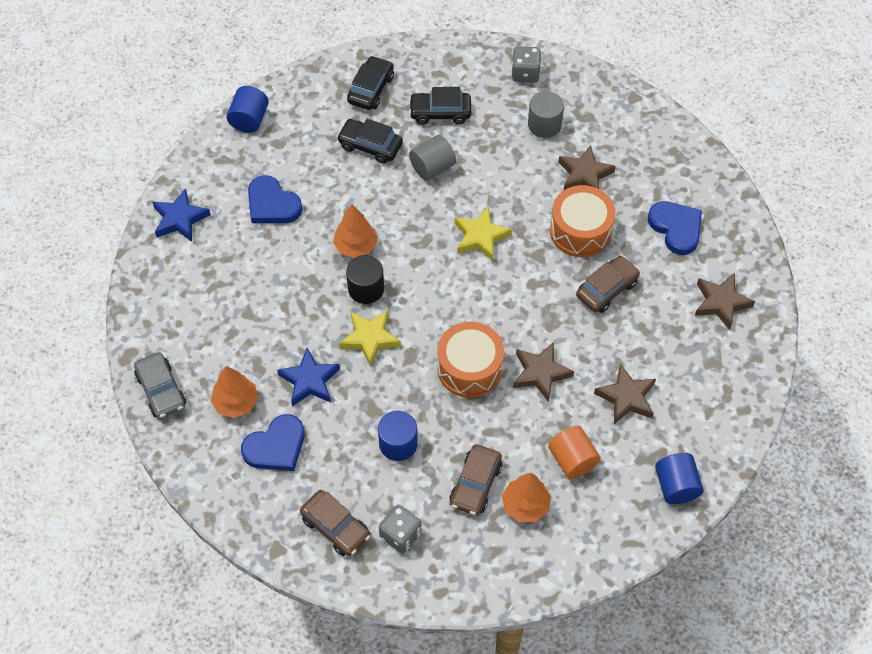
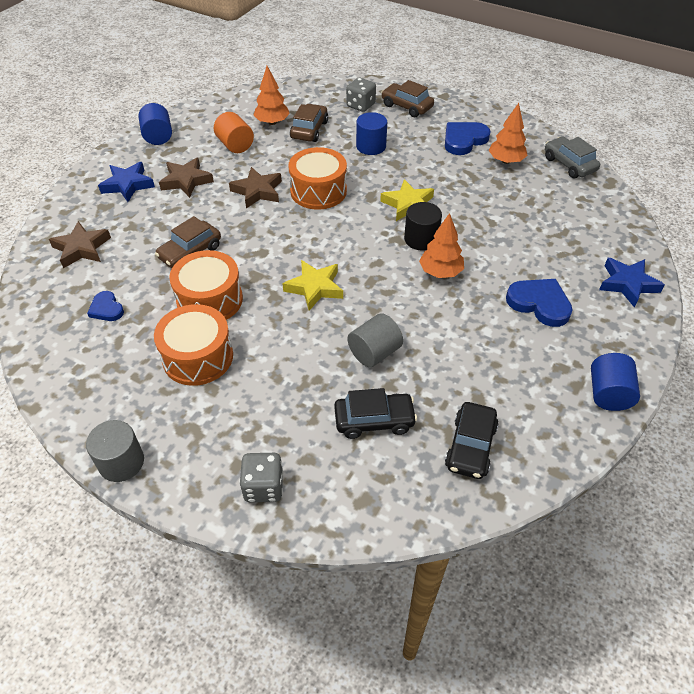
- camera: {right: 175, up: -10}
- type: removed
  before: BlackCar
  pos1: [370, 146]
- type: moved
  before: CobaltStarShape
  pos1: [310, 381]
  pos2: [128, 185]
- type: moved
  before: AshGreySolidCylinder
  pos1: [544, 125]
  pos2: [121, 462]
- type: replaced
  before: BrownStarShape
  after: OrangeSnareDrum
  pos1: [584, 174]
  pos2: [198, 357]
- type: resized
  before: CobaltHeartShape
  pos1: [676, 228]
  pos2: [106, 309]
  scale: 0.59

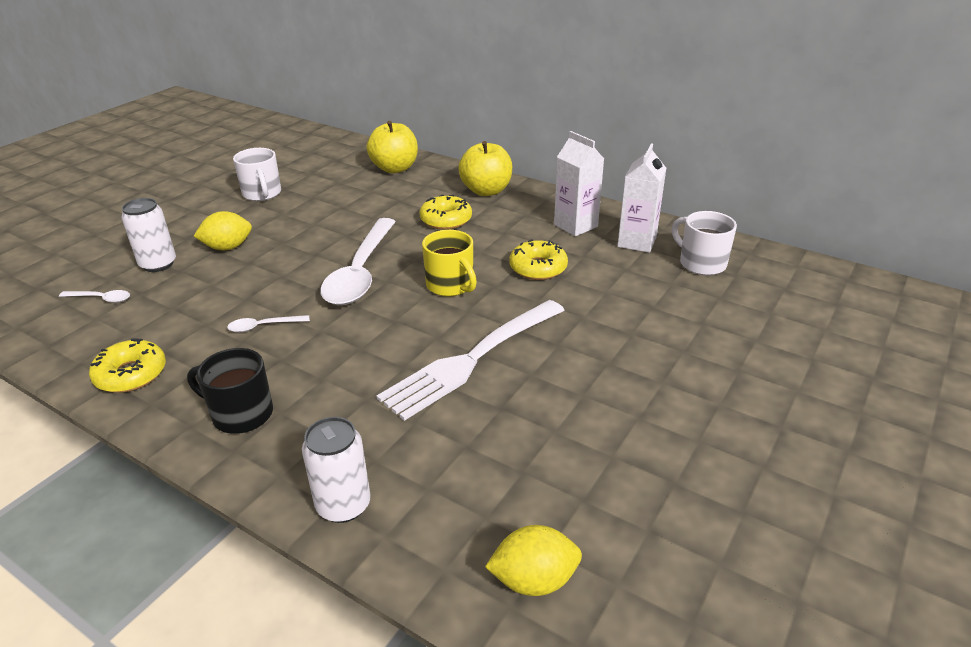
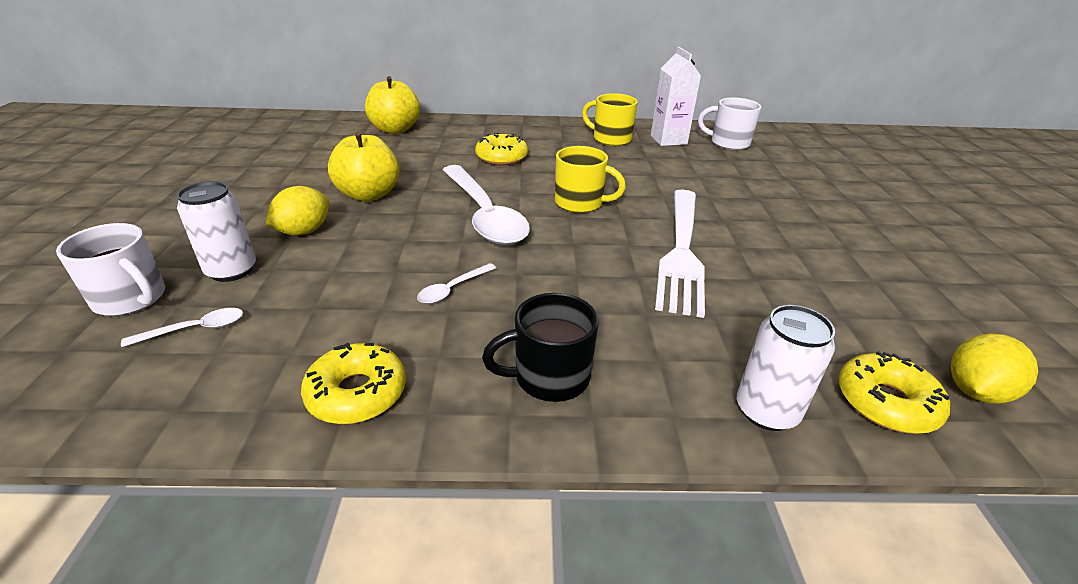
- camera: {right: -35, up: 0}
- type: moved
  before: PureWhiteCoffeeMug
  pos1: [262, 194]
  pos2: [131, 299]
- type: moved
  before: BrightYellowApple
  pos1: [486, 191]
  pos2: [369, 194]
- type: moved
  before: BrightYellowGlazedDonut
  pos1: [538, 268]
  pos2: [886, 402]
- type: replaced
  before: PureWhiteCarton
  after: BrightYellowCoffeeMug
  pos1: [575, 226]
  pos2: [610, 139]

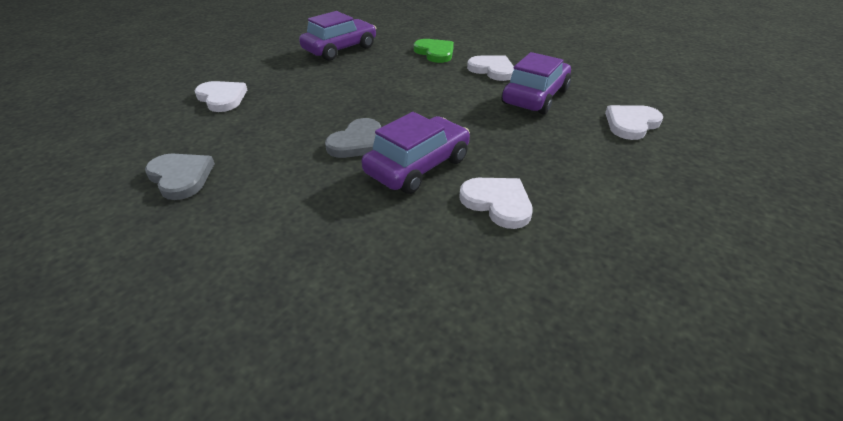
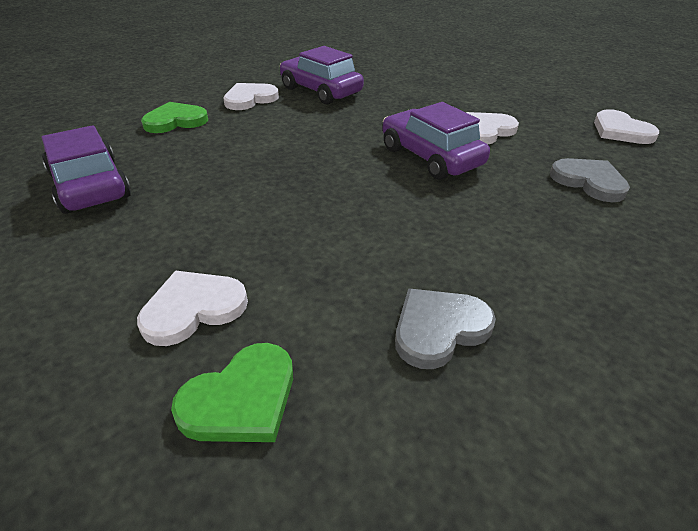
- camera: {right: -80, up: 0}
- type: added
  after: LeafGreenHeartShape
  pos2: [241, 399]
- type: moved
  before: AshGreyHeartShape
  pos1: [358, 142]
  pos2: [589, 182]
- type: moved
  before: PureWhiteHeartShape
  pos1: [631, 124]
  pos2: [620, 131]

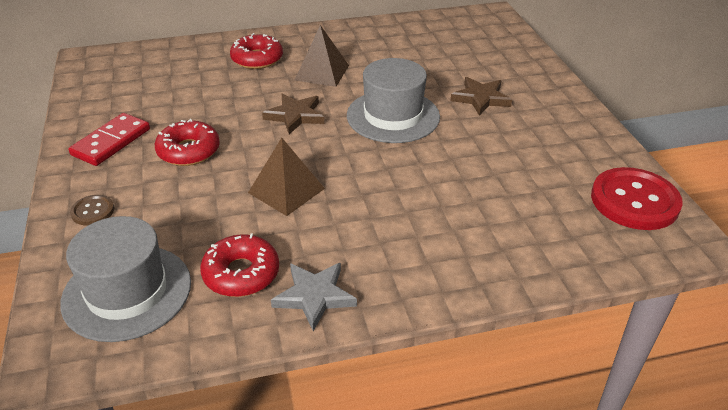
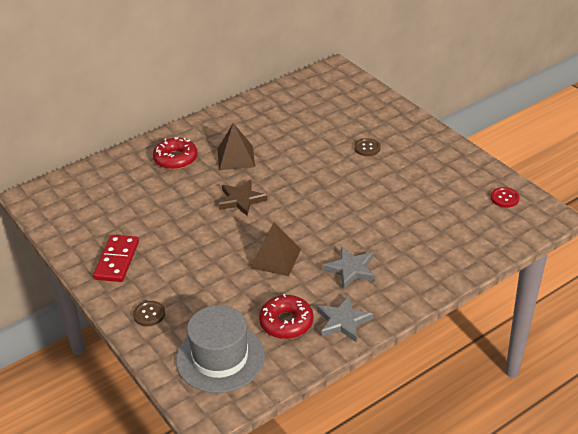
- camera: {right: -20, up: 0}
- type: removed
  before: RedGlazedDonut
  pos1: [189, 151]
- type: removed
  before: AshGreyTallHat
  pos1: [393, 116]
- type: added
  after: AshGreyStarShape
  pos2: [351, 269]
- type: replaced
  before: BrownStarShape
  after: BrownShirtButton
  pos1: [481, 98]
  pos2: [367, 148]
- type: resized
  before: RedShirtButton
  pos1: [634, 201]
  pos2: [504, 198]
  scale: 0.48

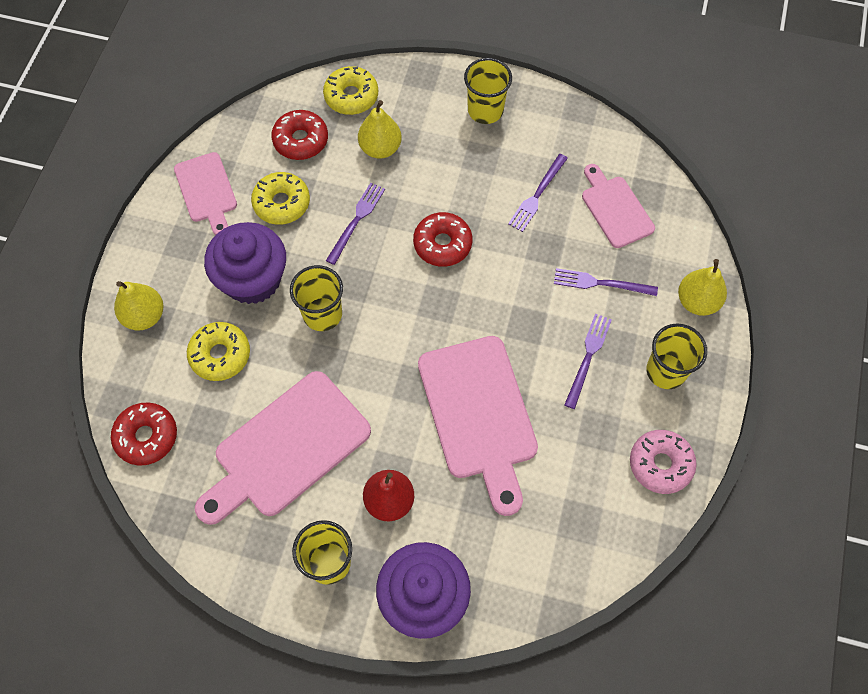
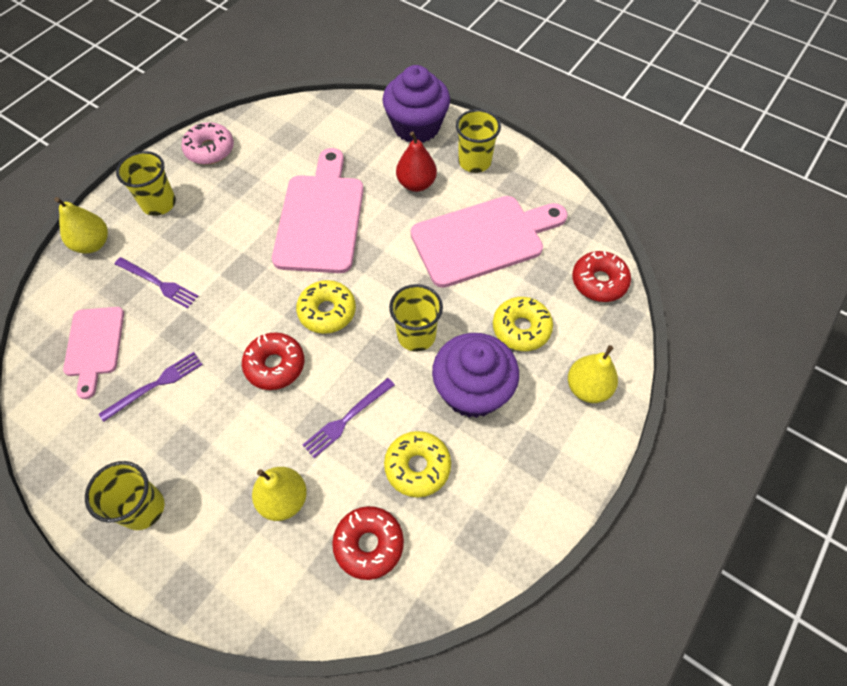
- camera: {right: -160, up: -5}
- type: removed
  before: RosyChoppingBoard
  pos1: [206, 191]
- type: removed
  before: RoyalPurpleFork
  pos1: [588, 357]
- type: moved
  before: BrightYellowGlazedDonut
  pos1: [351, 96]
  pos2: [327, 311]

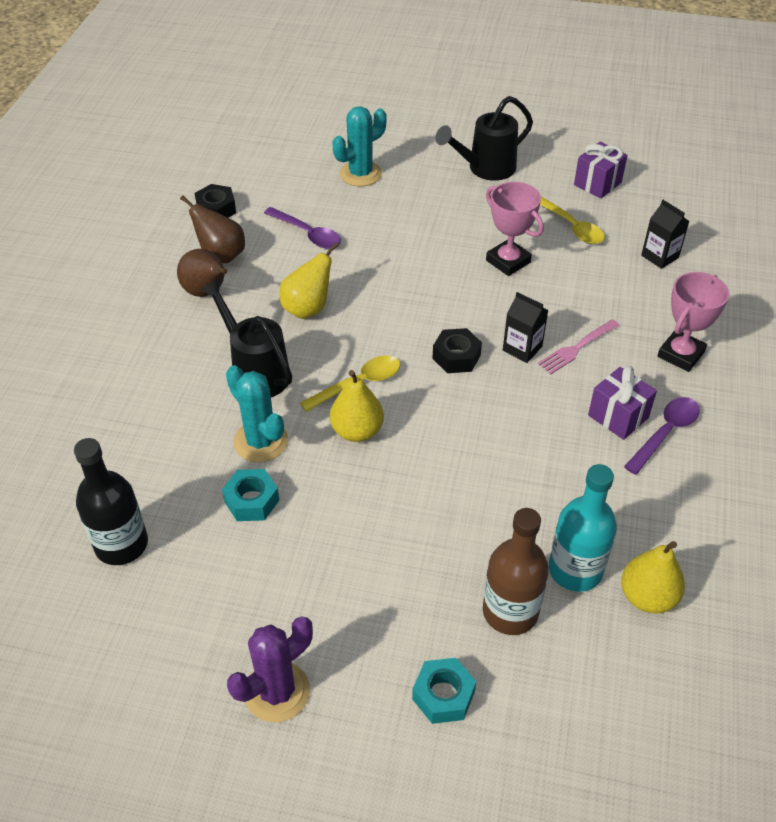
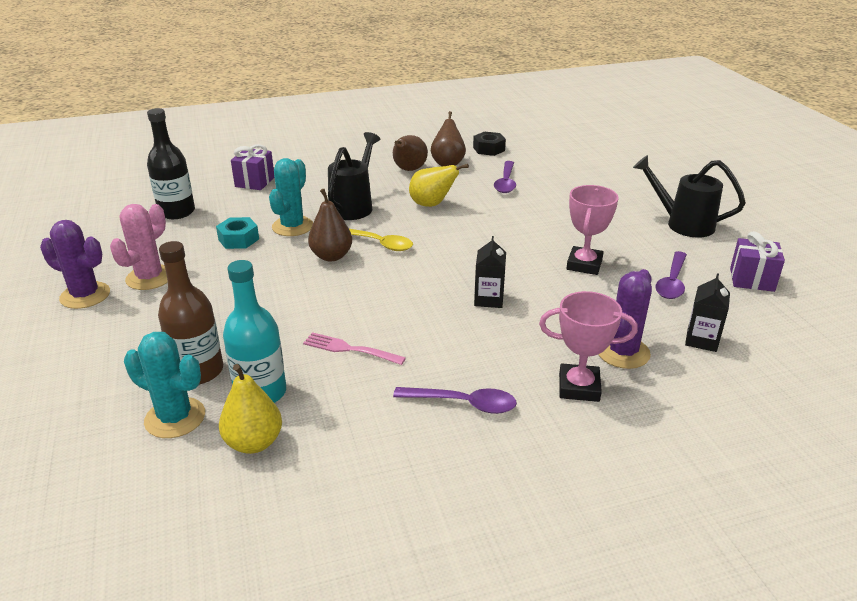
- camera: {right: 60, up: -15}
- type: removed
  before: AquaNut
  pos1: [443, 695]
- type: removed
  before: BlackNut
  pos1: [456, 357]
- type: added
  after: RosySaguaroCactus
  pos2: [149, 278]
- type: added
  after: RoyalPurpleSaguaroCactus
  pos2: [623, 352]
- type: moved
  before: AquaSaguaroCactus
  pos1: [360, 174]
  pos2: [175, 418]
- type: moved
  before: RosyFork
  pos1: [577, 347]
  pos2: [350, 349]
- type: moved
  before: RoyalPurpleWrappedGift
  pos1: [618, 416]
  pos2: [255, 182]
- type: recoloured
  before: BrightYellowPear
  after: BrownPear
  pos1: [357, 431]
  pos2: [331, 256]
- type: recoloured
  before: BrightYellowSpoon
  after: RoyalPurpleSpoon
  pos1: [571, 226]
  pos2: [672, 282]

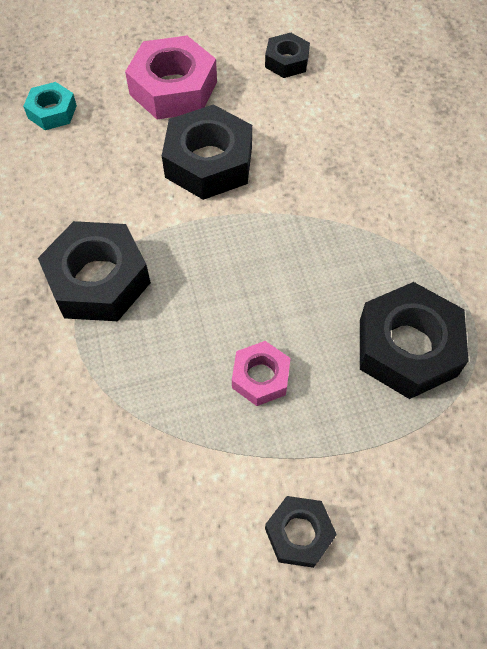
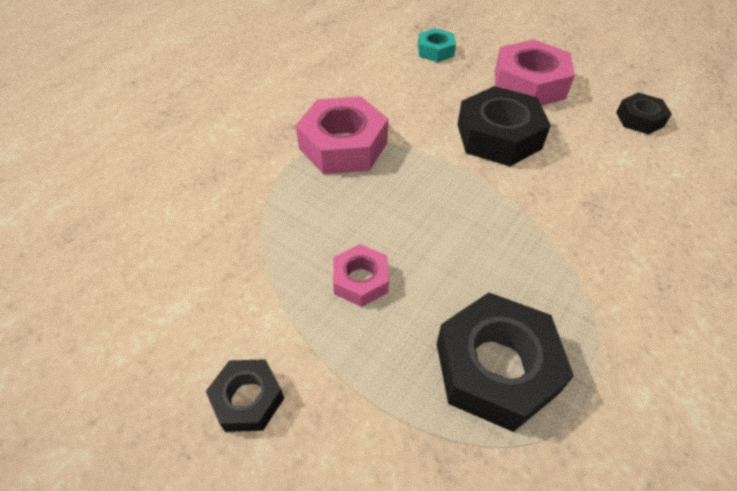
- camera: {right: 50, up: -10}
- type: recoloured
  before: BlackNut
  after: RosyNut
  pos1: [98, 280]
  pos2: [343, 145]

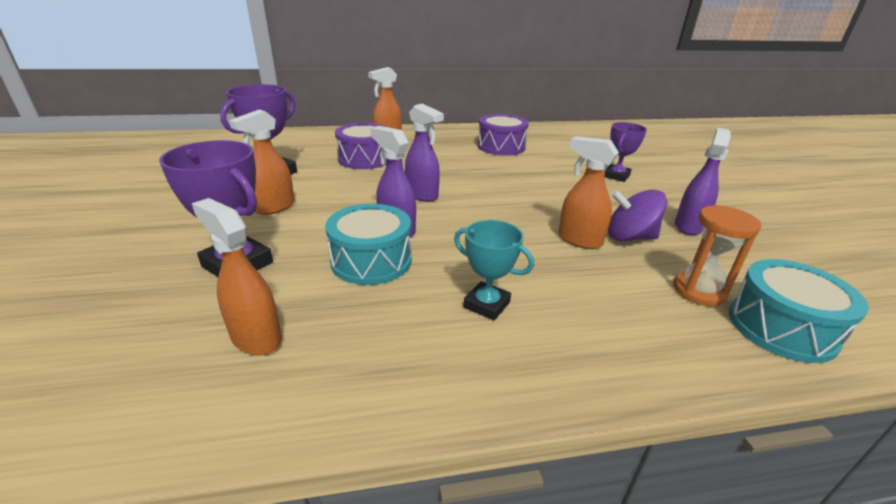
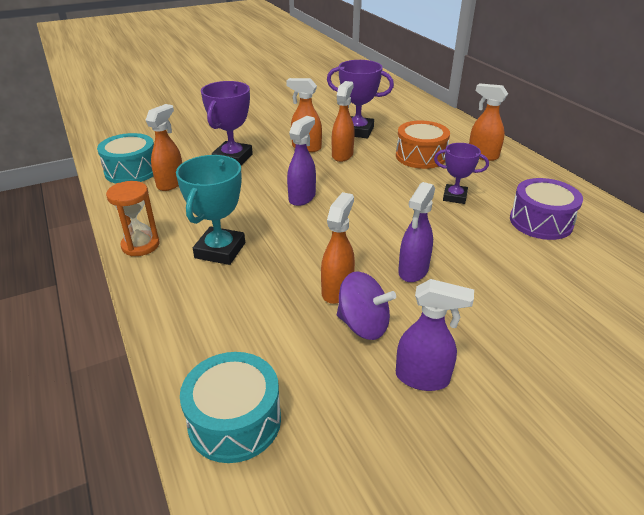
- camera: {right: 75, up: 5}
- type: added
  after: OrangeSprayer
  pos2: [342, 155]
- type: moved
  before: AquaSnareDrum
  pos1: [371, 261]
  pos2: [132, 171]
- type: moved
  before: RoyalPurpleSprayer
  pos1: [422, 195]
  pos2: [413, 271]
- type: moved
  before: RoyalPurpleTrophy
  pos1: [616, 176]
  pos2: [454, 197]
- type: moved
  before: OrangeHourglass
  pos1: [699, 291]
  pos2: [140, 245]
- type: recoloured
  before: RoyalPurpleSnareDrum
  after: OrangeSnareDrum
  pos1: [364, 159]
  pos2: [420, 156]
- type: turned
  before: RoyalPurpleWhirligig
  pos1: [629, 237]
  pos2: [363, 325]
  turn: 120
- type: resized
  before: AquaTrophy
  pos1: [486, 305]
  pos2: [220, 250]
  scale: 1.54

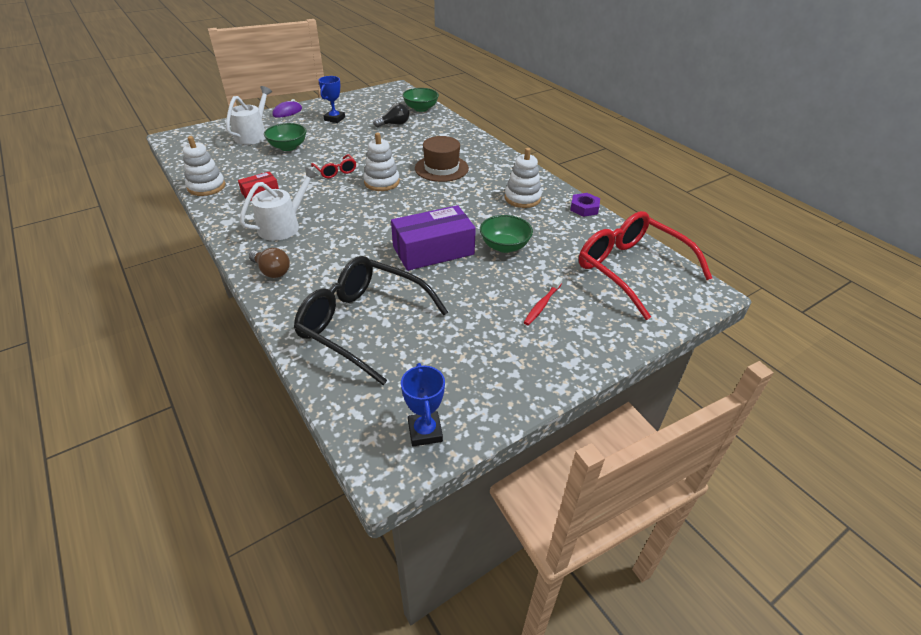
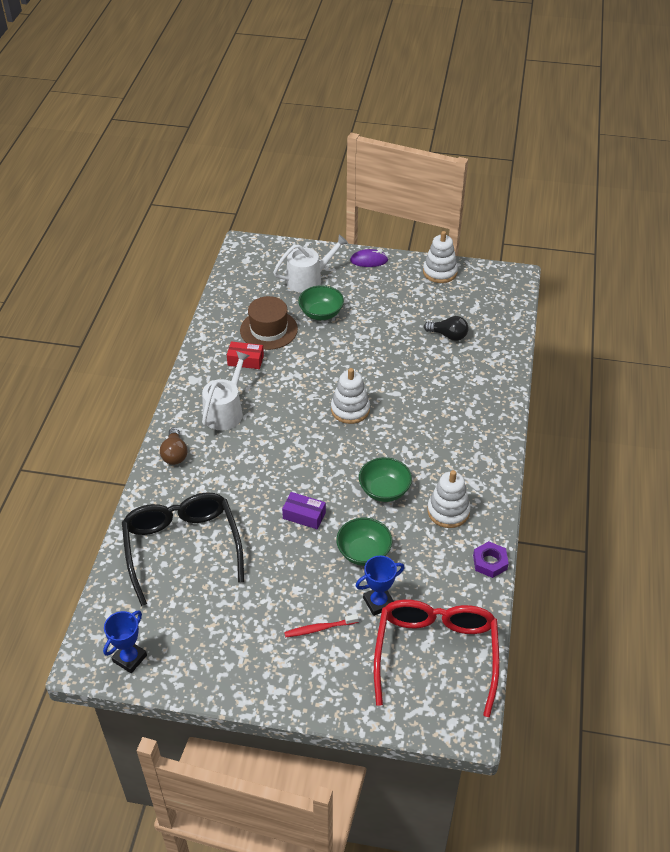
- camera: {right: 45, up: 5}
- type: removed
  before: RedEyeglasses
  pos1: [336, 171]
- type: moved
  before: PureWhiteRingStacker
  pos1: [206, 187]
  pos2: [440, 272]
- type: moved
  before: CobaltTrophy
  pos1: [334, 119]
  pos2: [378, 602]
- type: moved
  before: LeafGreenDeepDish
  pos1: [421, 108]
  pos2: [384, 490]
- type: moved
  before: BrownTallHat
  pos1: [441, 168]
  pos2: [268, 330]
- type: turned
  before: PureWhiteSprinklingCan
  pos1: [283, 226]
  pos2: [225, 411]
  turn: -60
- type: resized
  before: RoyalPurpleBox
  pos1: [433, 250]
  pos2: [304, 515]
  scale: 0.51

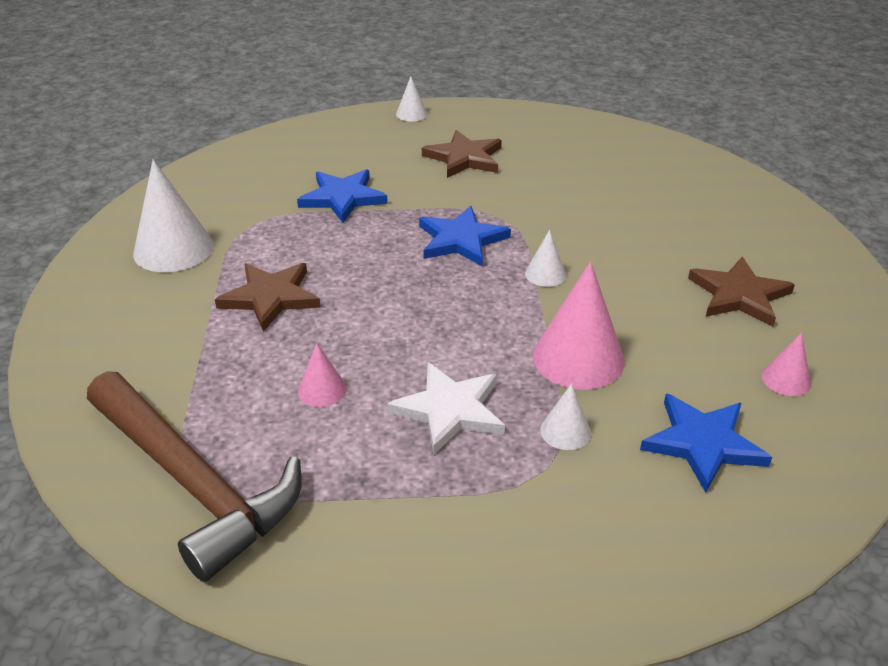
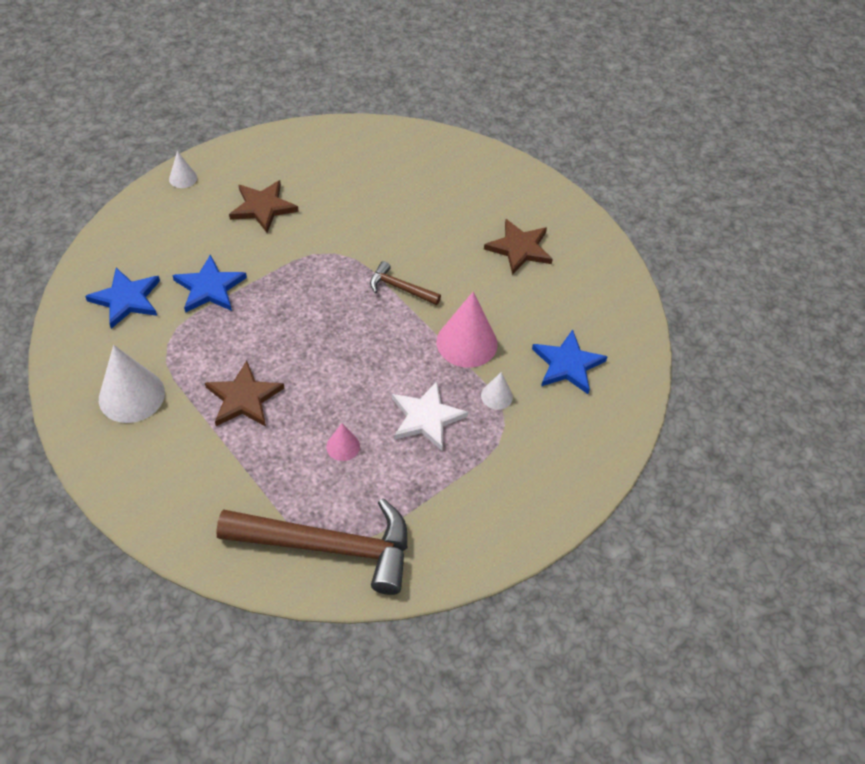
- camera: {right: -40, up: 15}
- type: removed
  before: RosyConeShape
  pos1: [786, 379]
- type: moved
  before: CobaltStarShape
  pos1: [461, 240]
  pos2: [126, 299]
- type: replaced
  before: PureWhiteConeShape
  after: BrownCarpenter'sHammer
  pos1: [545, 274]
  pos2: [400, 288]

